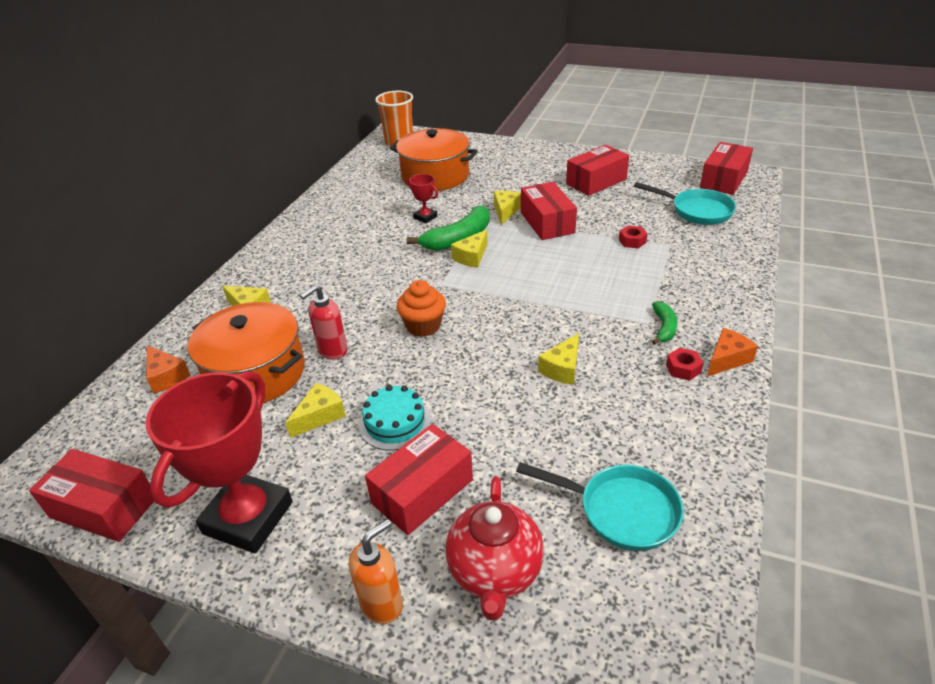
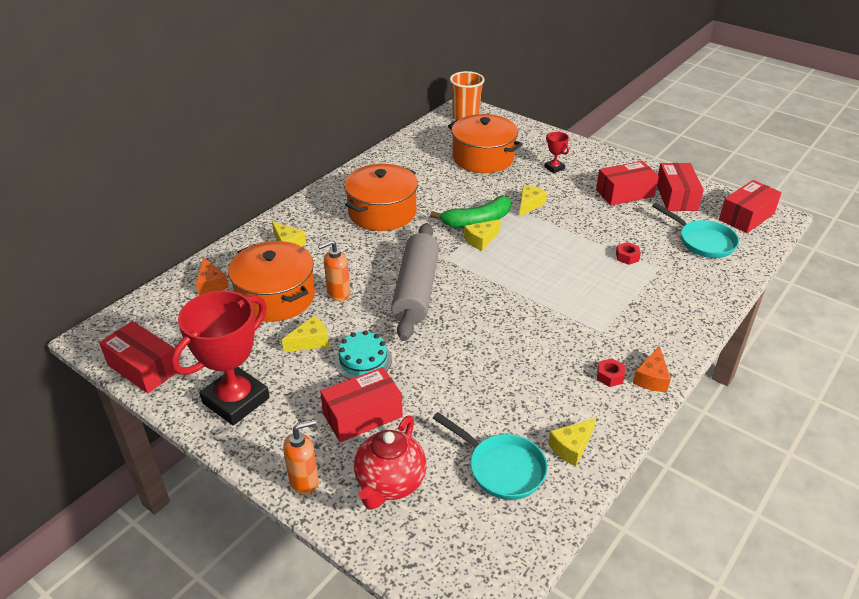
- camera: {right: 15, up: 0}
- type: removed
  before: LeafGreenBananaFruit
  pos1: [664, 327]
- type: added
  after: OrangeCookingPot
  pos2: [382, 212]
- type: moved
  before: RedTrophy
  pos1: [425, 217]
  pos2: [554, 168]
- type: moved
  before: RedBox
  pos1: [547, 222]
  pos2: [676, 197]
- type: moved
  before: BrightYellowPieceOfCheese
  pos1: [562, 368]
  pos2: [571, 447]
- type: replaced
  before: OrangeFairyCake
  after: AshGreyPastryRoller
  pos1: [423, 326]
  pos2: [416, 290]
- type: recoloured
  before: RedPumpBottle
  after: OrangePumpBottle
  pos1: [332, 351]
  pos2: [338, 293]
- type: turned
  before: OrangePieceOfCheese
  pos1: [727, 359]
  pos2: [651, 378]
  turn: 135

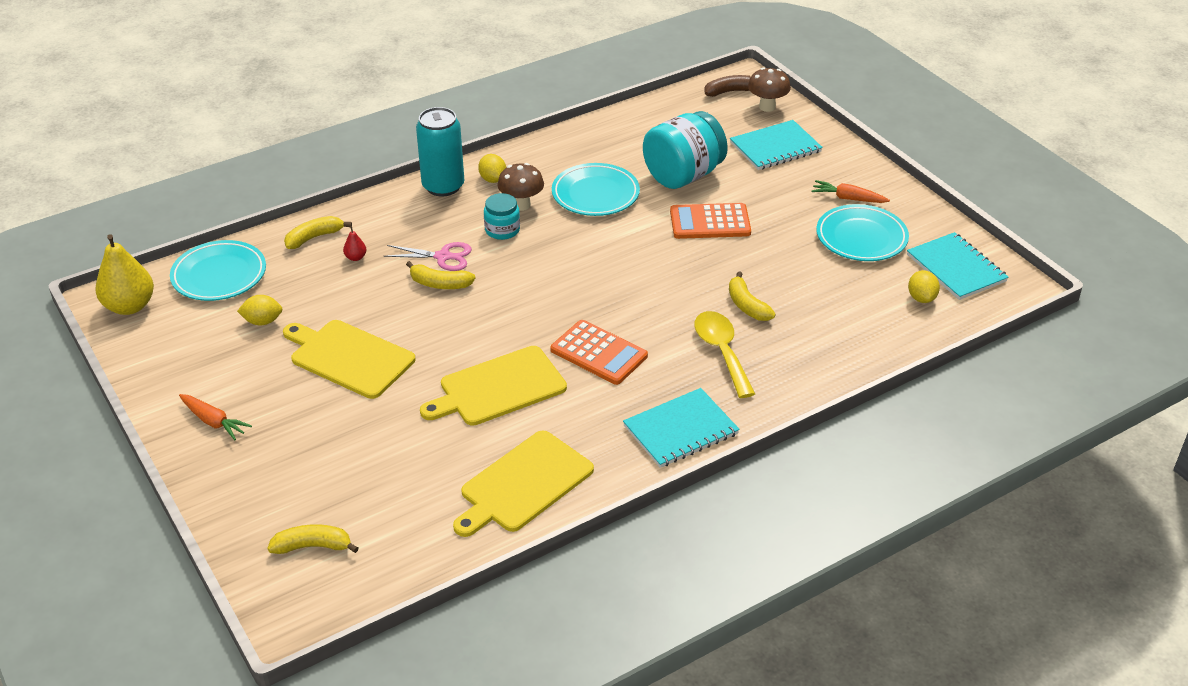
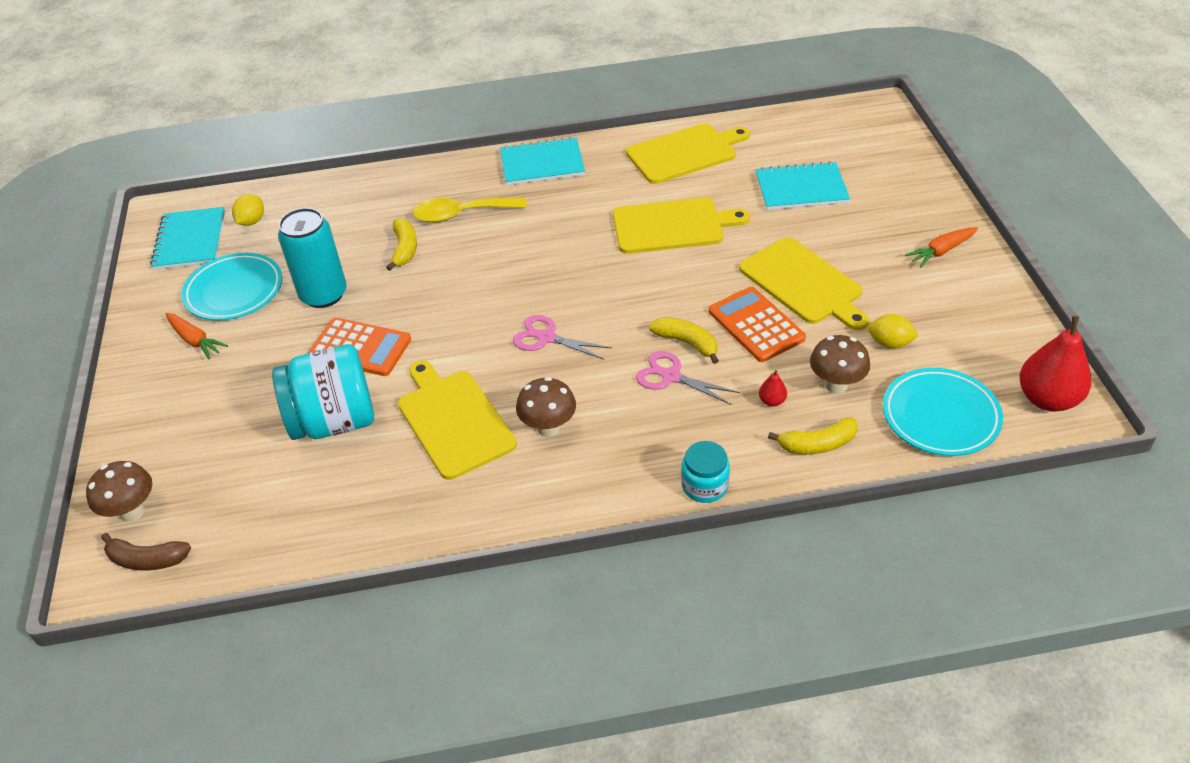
- camera: {right: -155, up: 5}
- type: removed
  before: BrightYellowBananaFruit
  pos1: [313, 546]
- type: removed
  before: BrightYellowCitrusFruit
  pos1: [493, 179]
- type: added
  after: RosyShears
  pos2: [546, 338]
- type: added
  after: BrownFungus
  pos2: [836, 385]
- type: moved
  before: AquaTin
  pos1: [443, 186]
  pos2: [323, 295]
- type: moved
  before: AquaJamJar
  pos1: [502, 230]
  pos2: [704, 485]
- type: moved
  before: OrangeAddingMachine
  pos1: [598, 353]
  pos2: [756, 325]
- type: moved
  before: AquaNotebook
  pos1: [775, 147]
  pos2: [801, 189]
- type: replaced
  before: AquaFlatDish
  after: BrightYellowChoppingBoard
  pos1: [595, 194]
  pos2: [454, 420]
- type: recoloured
  before: BrightYellowPear
  after: RedPear
  pos1: [129, 306]
  pos2: [1047, 399]
- type: turned
  before: OrangeRootVegetable
  pos1: [213, 422]
  pos2: [941, 251]
  turn: -90
- type: turned
  before: BrightYellowSpoon
  pos1: [722, 352]
  pos2: [461, 214]
  turn: 75

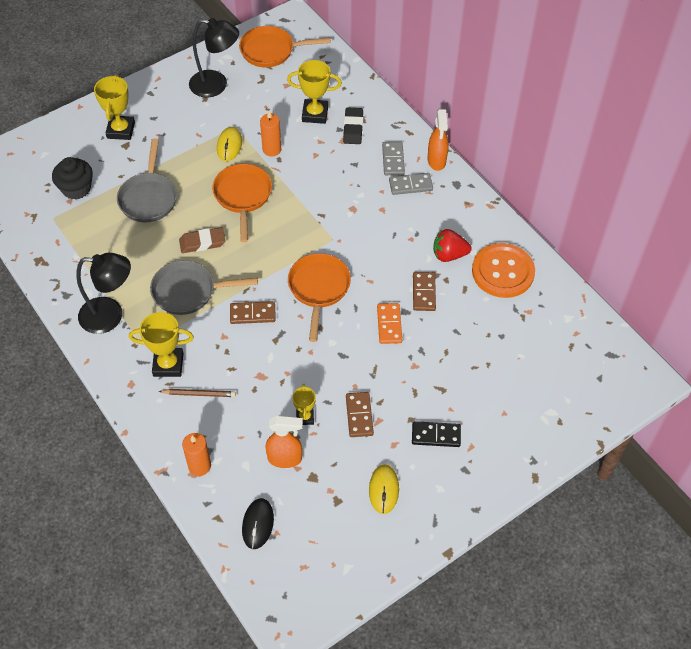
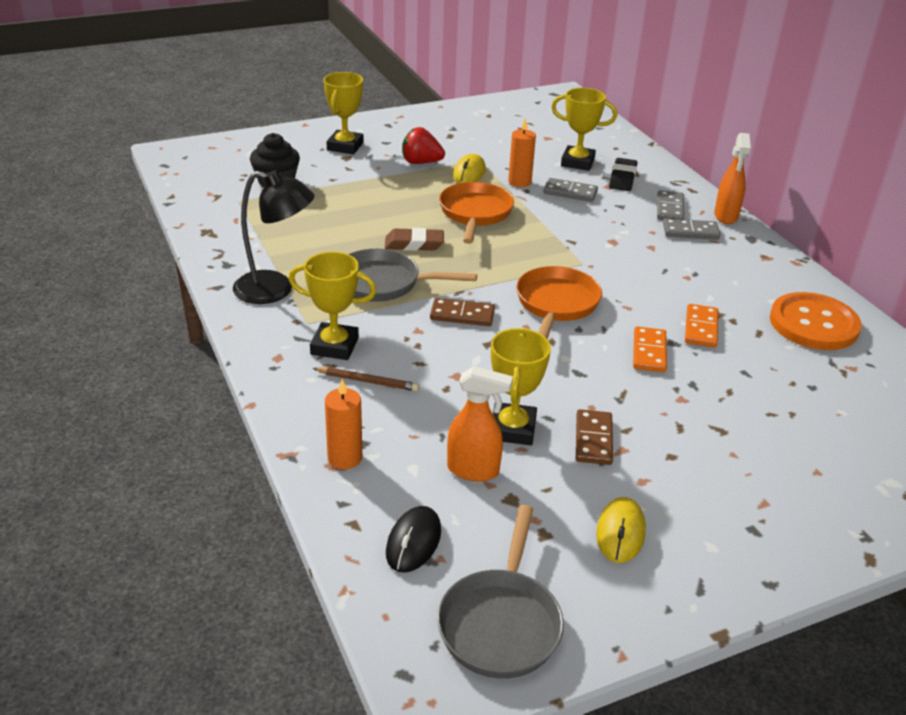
- camera: {right: 10, up: -20}
- type: removed
  before: BlackReadingLamp
  pos1: [216, 85]
- type: removed
  before: OrangeSkillet
  pos1: [271, 51]
- type: removed
  before: BlackDomino
  pos1: [436, 435]
- type: added
  after: AshGreyDomino
  pos2: [570, 192]
- type: moved
  before: AshGreySkillet
  pos1: [149, 197]
  pos2: [501, 622]
- type: moved
  before: RedBerry
  pos1: [449, 255]
  pos2: [421, 162]
- type: recoloured
  before: BrownDomino
  after: OrangeDomino
  pos1: [423, 292]
  pos2: [701, 328]
- type: resized
  before: BrightYellowTrophy
  pos1: [305, 417]
  pos2: [512, 429]
  scale: 1.67

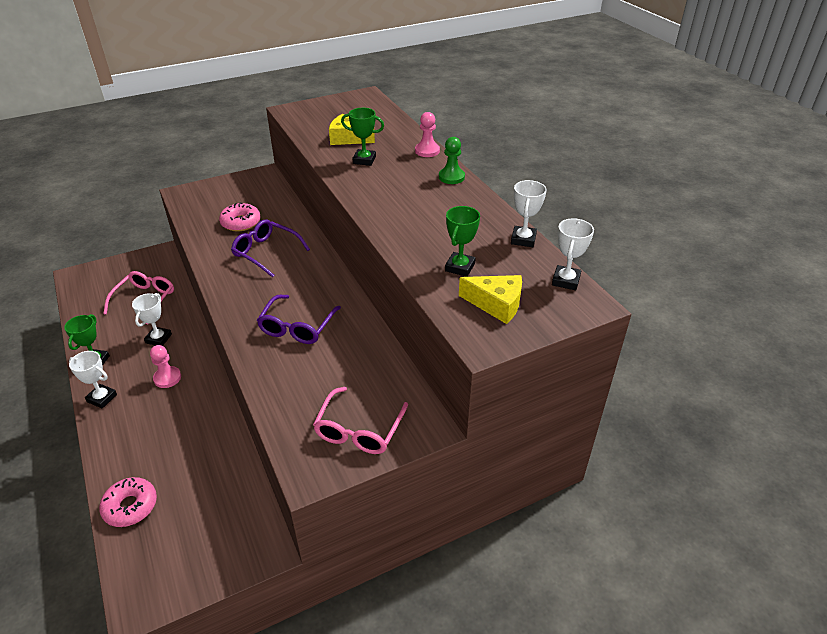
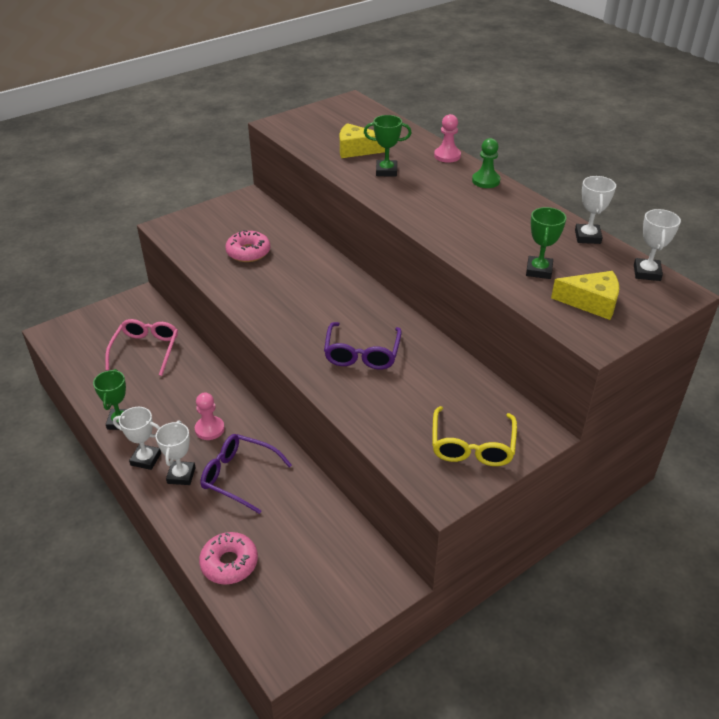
- camera: {right: -10, up: 0}
- type: moved
  before: PureWhiteTrophy
  pos1: [158, 339]
  pos2: [181, 475]
- type: moved
  before: RoyalPurpleEyeglasses
  pos1: [266, 252]
  pos2: [239, 476]
- type: recoloured
  before: RosyEyeglasses
  after: BrightYellowEyeglasses
  pos1: [359, 429]
  pos2: [472, 445]

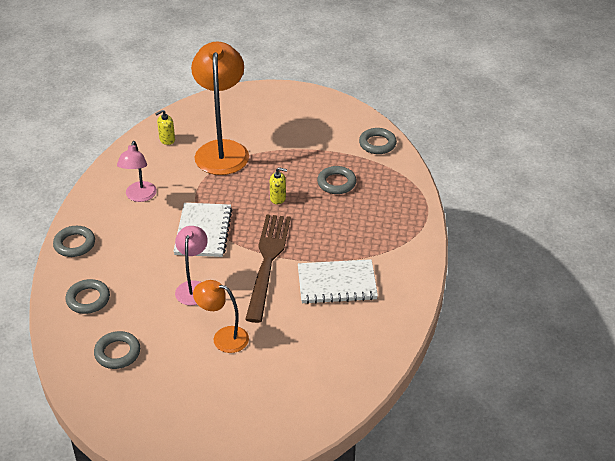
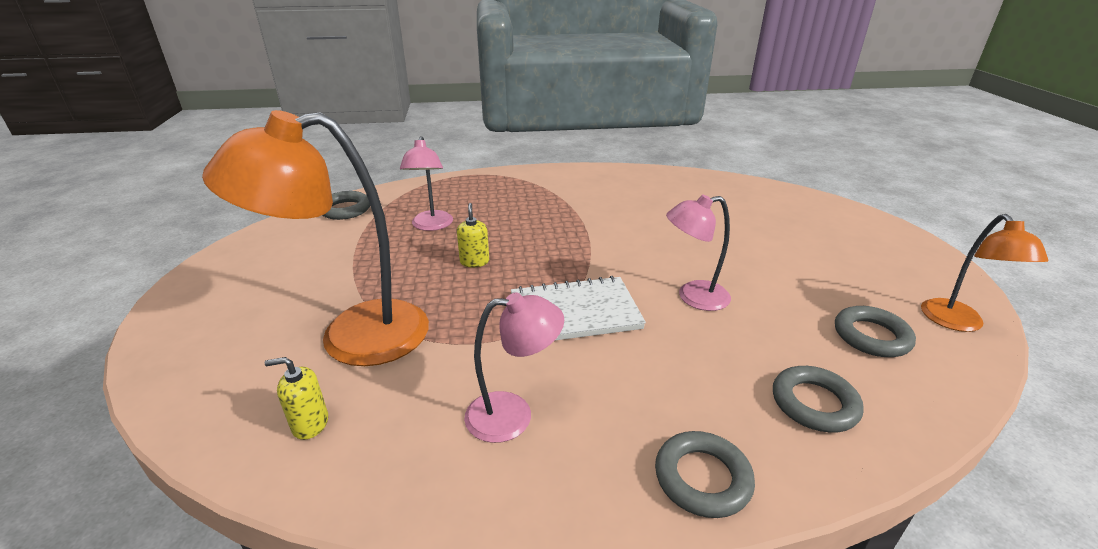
- camera: {right: -105, up: -10}
- type: removed
  before: BrownFork
  pos1: [267, 261]
- type: removed
  before: PureWhiteNotebook
  pos1: [337, 283]
- type: moved
  before: OrangeReadingLamp
  pos1: [223, 338]
  pos2: [958, 323]
- type: replaced
  before: AshGreyHoop
  after: RosyReadingLamp
  pos1: [336, 183]
  pos2: [431, 226]
- type: turned
  before: BrightYellowPumpBottle
  pos1: [167, 140]
  pos2: [310, 424]
  turn: 135

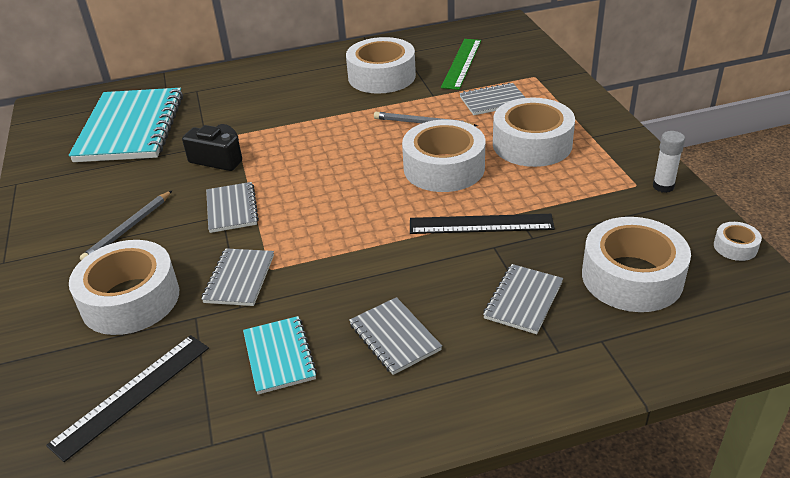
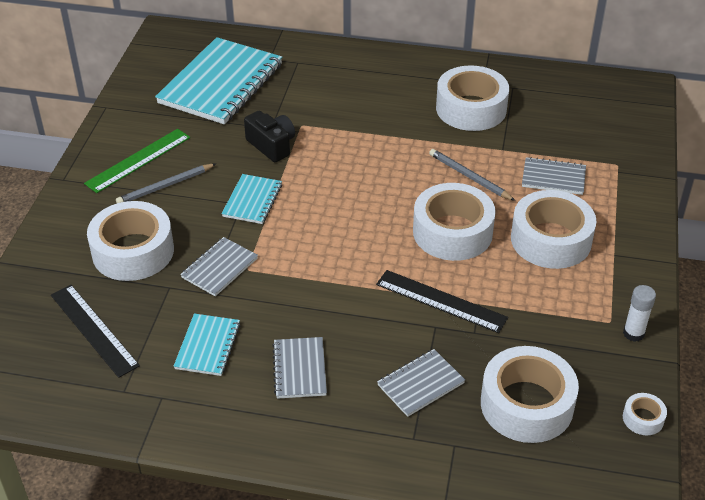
- camera: {right: 25, up: 5}
- type: moved
  before: LeafGreenRuler
  pos1: [461, 63]
  pos2: [138, 160]
- type: recoloured
  before: AshGreyNotebook
  after: AquaNotebook
  pos1: [232, 209]
  pos2: [252, 201]
- type: turned
  before: BlackRuler
  pos1: [132, 395]
  pos2: [93, 330]
  turn: 75

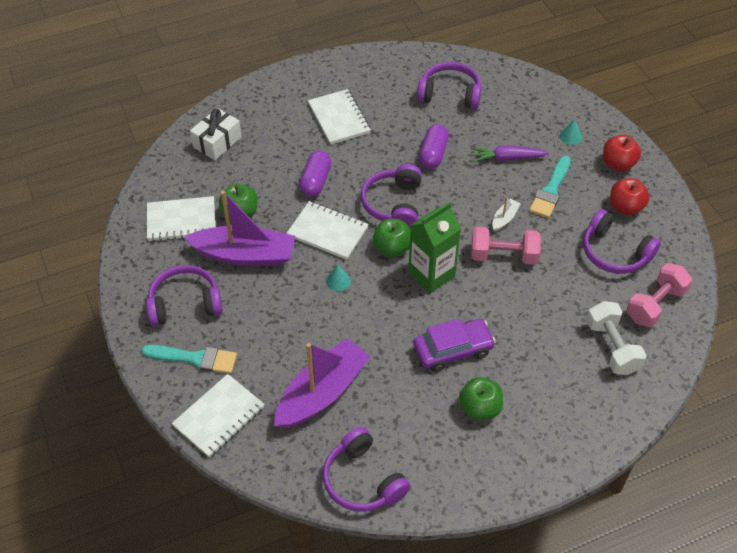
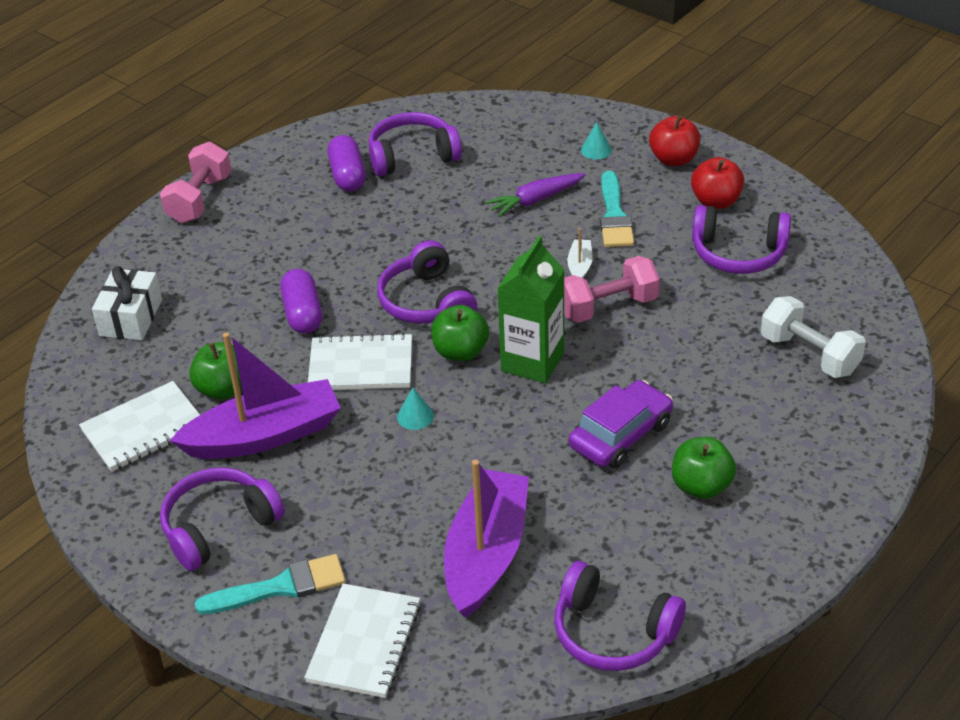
- camera: {right: -25, up: -10}
- type: removed
  before: PureWhiteNotebook
  pos1: [339, 118]
- type: moved
  before: RoyalPurplePill
  pos1: [433, 154]
  pos2: [348, 175]
- type: moved
  before: RosyHandWeight
  pos1: [655, 305]
  pos2: [199, 199]

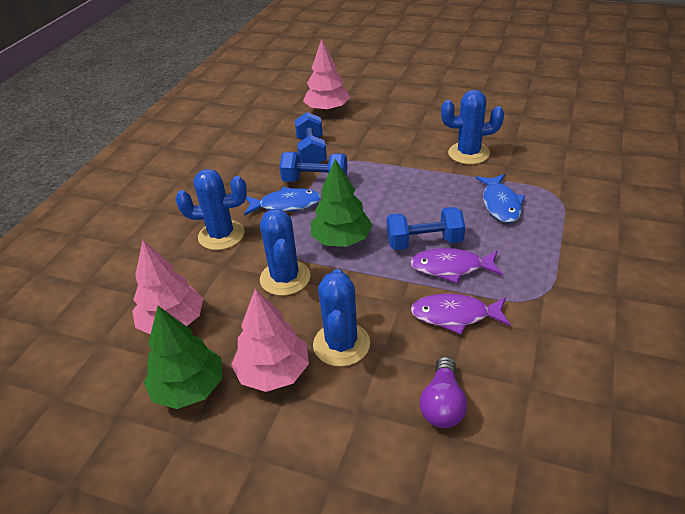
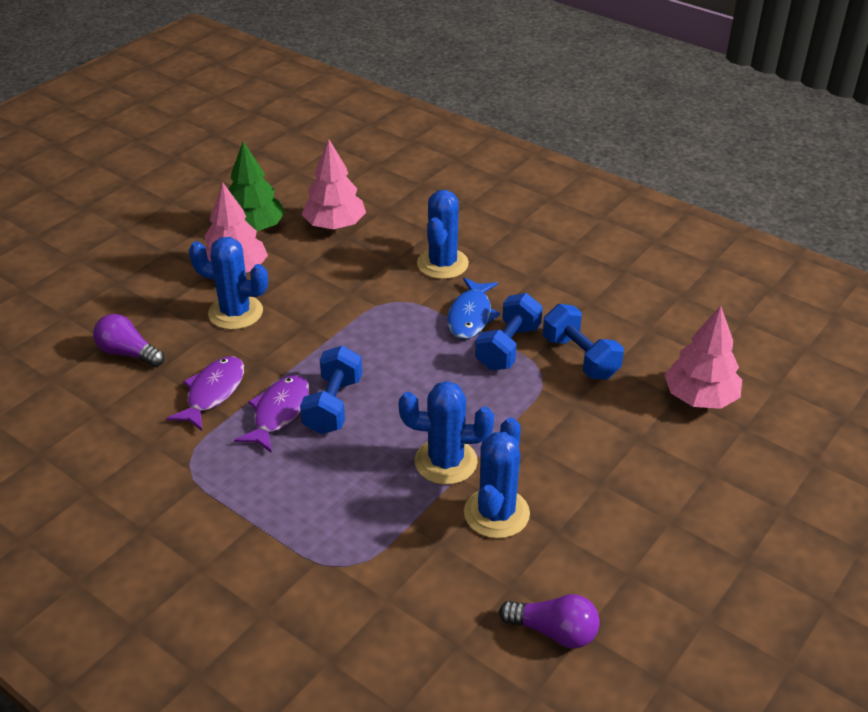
- camera: {right: 105, up: 0}
- type: removed
  before: LeafGreenToyTree
  pos1: [341, 240]
- type: removed
  before: CobaltFish
  pos1: [500, 204]
- type: added
  after: RoyalPurpleLightBulb
  pos2: [554, 631]
- type: moved
  before: CobaltSaguaroCactus
  pos1: [285, 278]
  pos2: [446, 462]
- type: turned
  before: CobaltHandWeight
  pos1: [311, 152]
  pos2: [580, 357]
  turn: 45

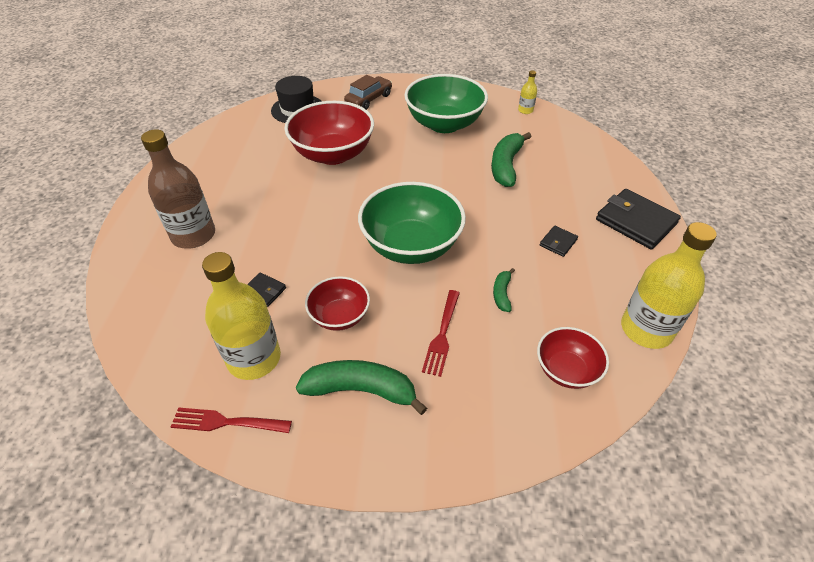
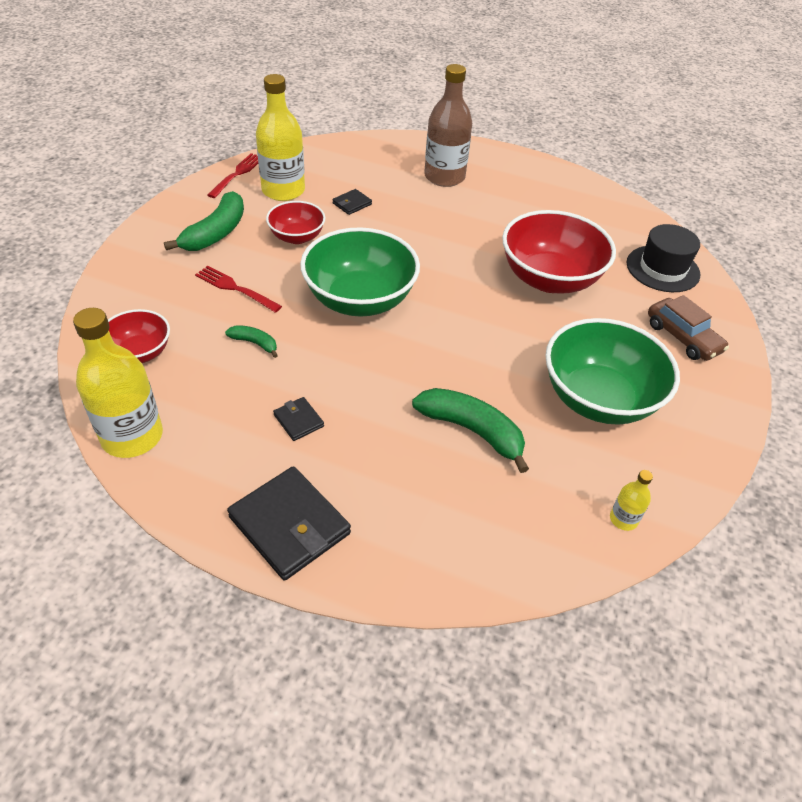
- camera: {right: 105, up: 0}
- type: turned
  before: BlackCardWallet
  pos1: [635, 222]
  pos2: [289, 525]
  turn: 75

